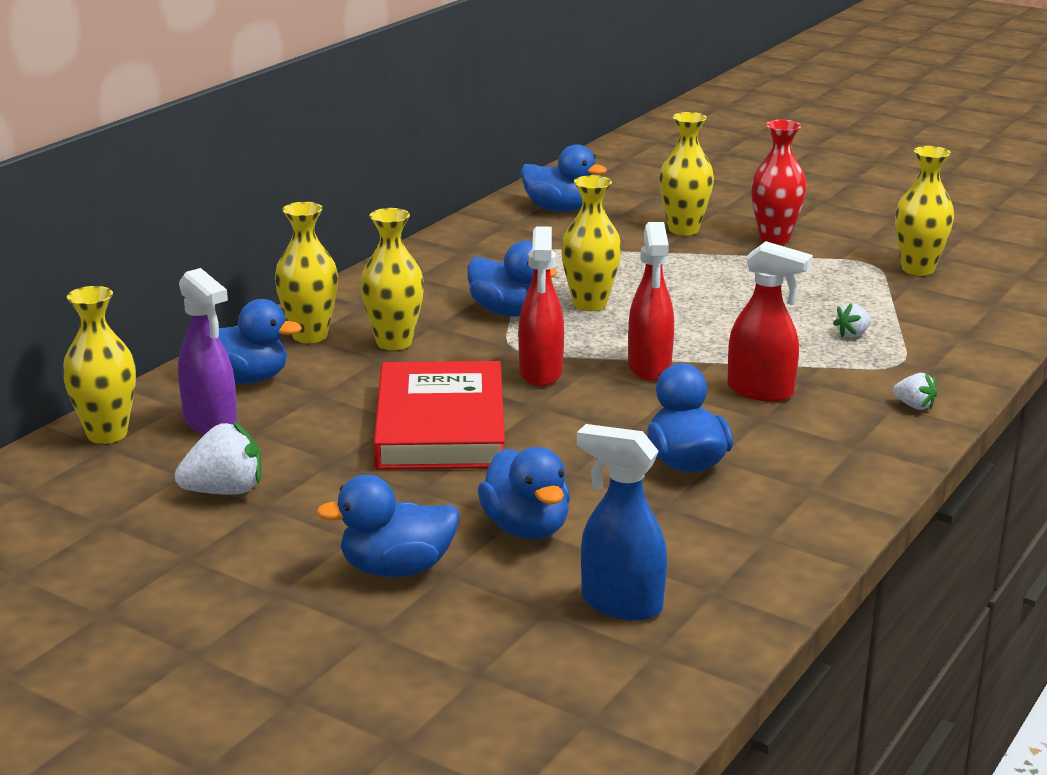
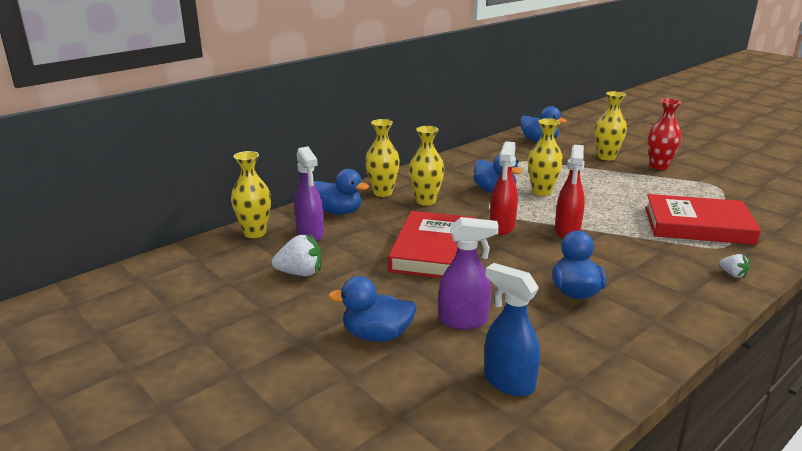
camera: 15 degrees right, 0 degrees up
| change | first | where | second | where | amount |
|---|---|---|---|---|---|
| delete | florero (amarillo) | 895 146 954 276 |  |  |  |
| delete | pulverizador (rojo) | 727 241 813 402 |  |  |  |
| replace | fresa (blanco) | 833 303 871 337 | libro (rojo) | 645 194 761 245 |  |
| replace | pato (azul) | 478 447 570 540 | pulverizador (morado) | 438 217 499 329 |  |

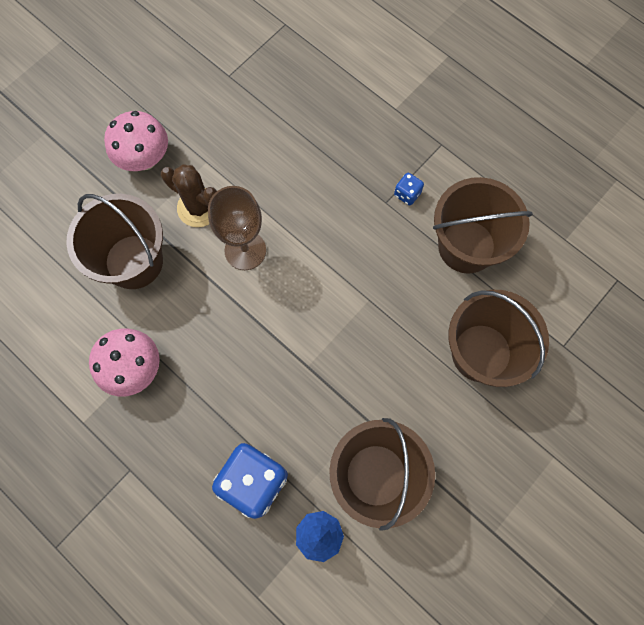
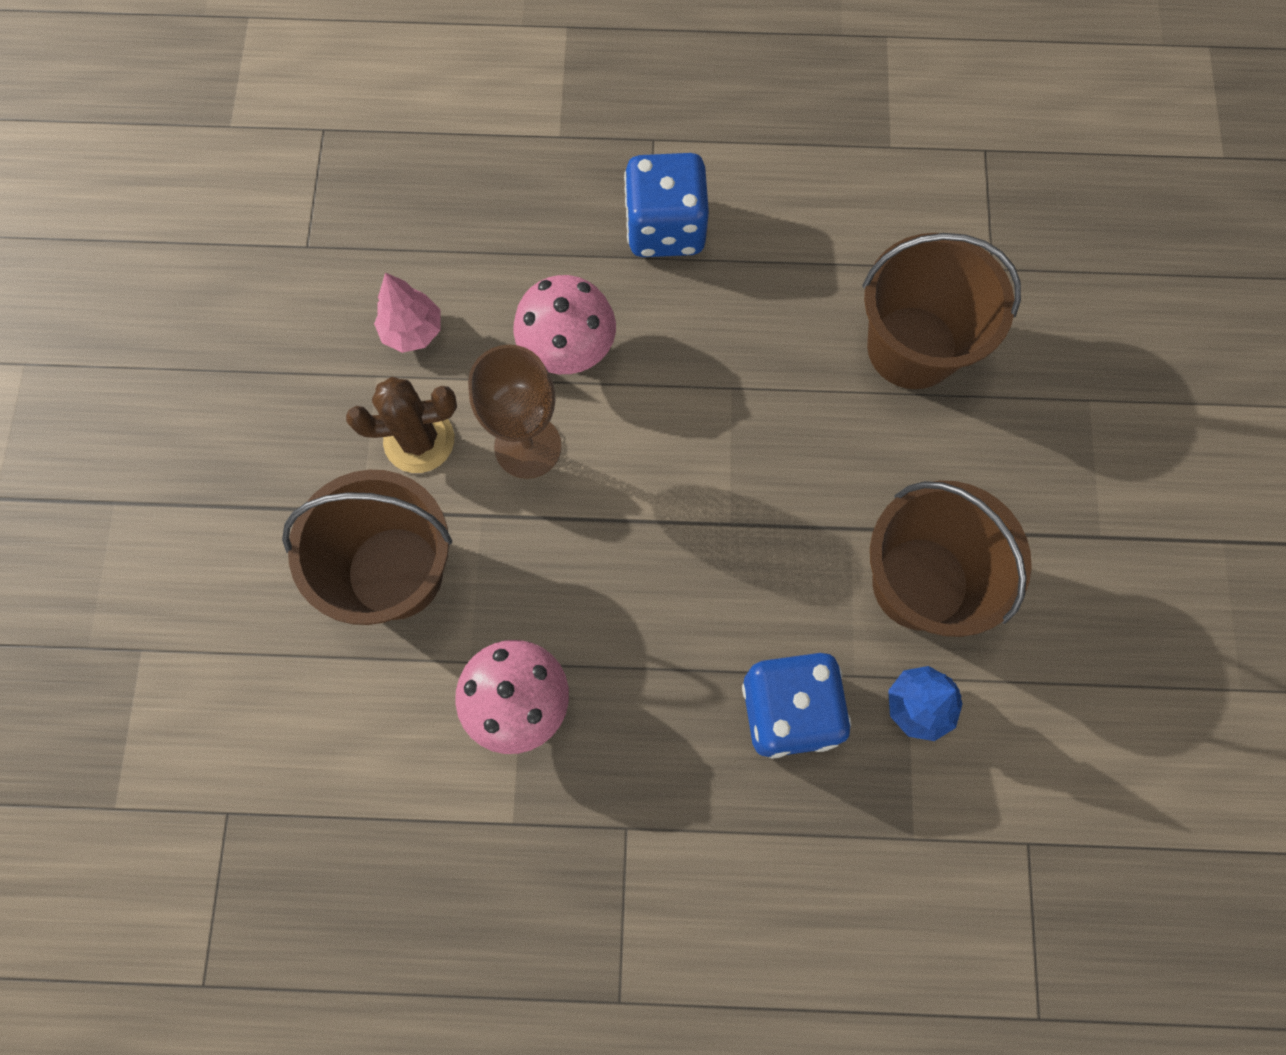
camera: 40 degrees left, 0 degrees up
| change | first | where | second | where | amount |
|---|---|---|---|---|---|
| move | seta (rosa) | 104 111 168 171 |  | 513 275 616 374 |  |
| resize | dado (azul) | 394 173 424 206 |  | 624 153 709 257 | x2.21 |
| delete | balde (marrón) | 433 177 533 274 |  |  |  |
| insert |  |  | árbol (rosa) | 374 272 441 353 |  |

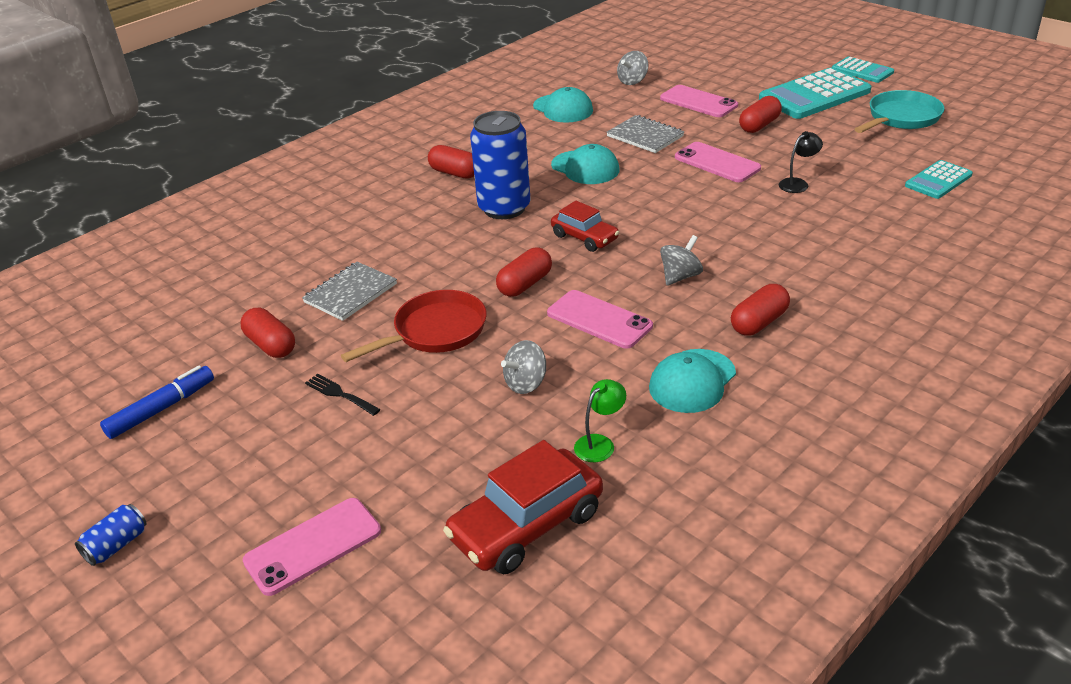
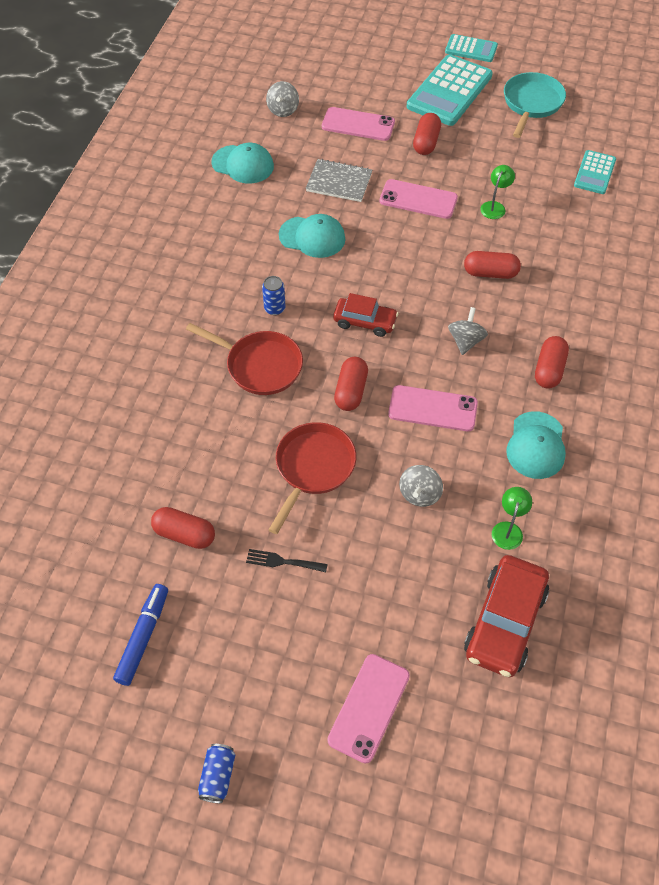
camera: 30 degrees left, 20 degrees up
| change | first | where | second | where | amount |
|---|---|---|---|---|---|
| resize | lata (azul) | 470 111 531 219 |  | 262 276 286 315 | x0.44 |
| recolor | lámpara (negro) | 779 131 823 193 | lámpara (verde) | 480 165 515 219 |  |
| move | cápsula (rojo) | 428 145 474 179 |  | 464 251 521 279 |  |
| delete | cuaderno (gris) | 302 262 397 321 |  |  |  |
| insert |  |  | sartén (rojo) | 186 323 303 395 |  |

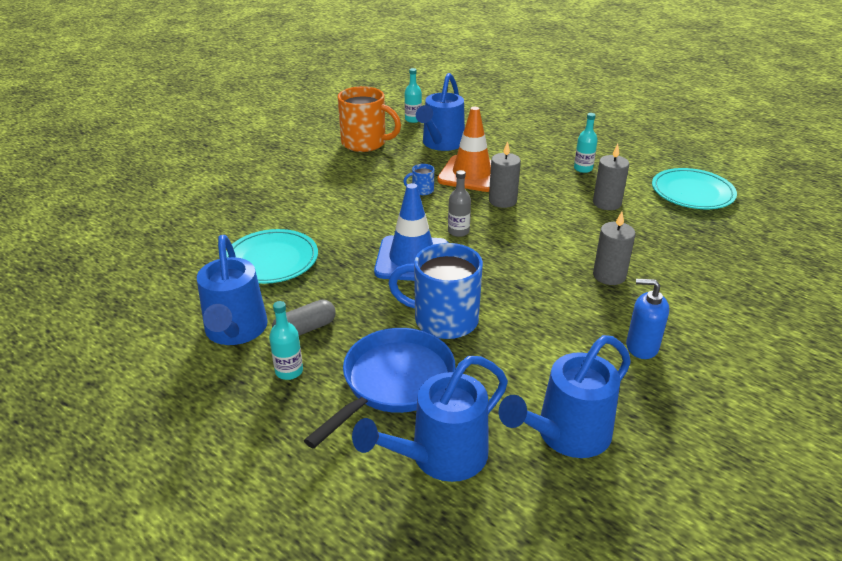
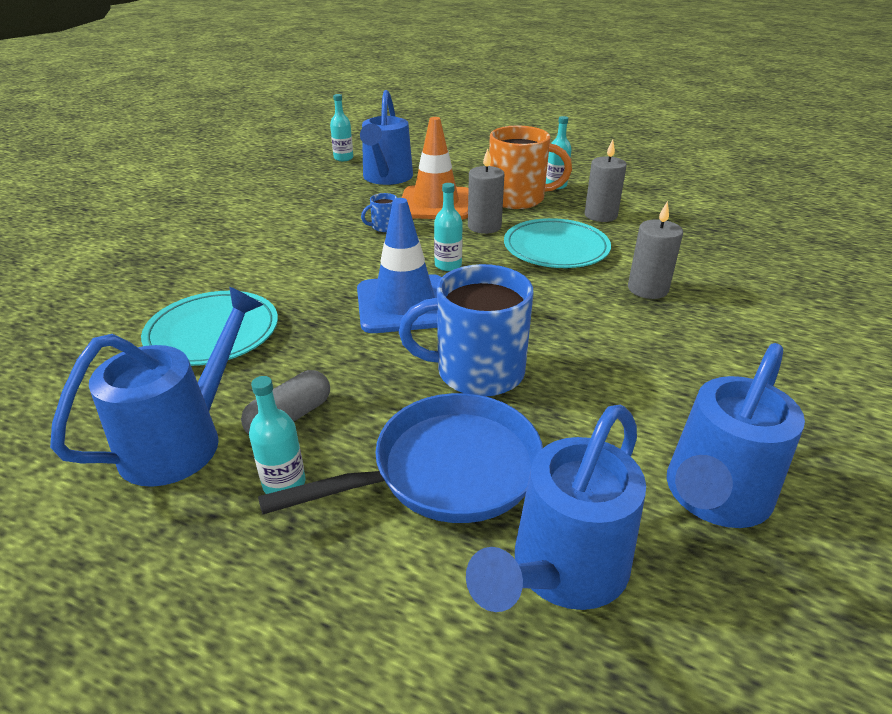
camera: 15 degrees left, 0 degrees up
| change | first | where | second | where | amount |
|---|---|---|---|---|---|
| move | taza (naranja) | 338 86 401 152 |  | 489 126 572 209 |  |
| move | plato (turquesa) | 652 168 737 209 |  | 504 218 611 268 |  |
| recolor | botella (gris) | 448 170 471 237 | botella (turquesa) | 434 183 463 271 |  |
| rotate | regadera (azul) | 197 235 268 345 |  | 50 287 263 487 | 120 degrees counterclockwise |
| delete | dispensador de jabón (azul) | 626 279 669 359 |  |  |  |
| rotate | sartén (azul) | 303 328 456 449 |  | 258 393 543 523 | 45 degrees clockwise |

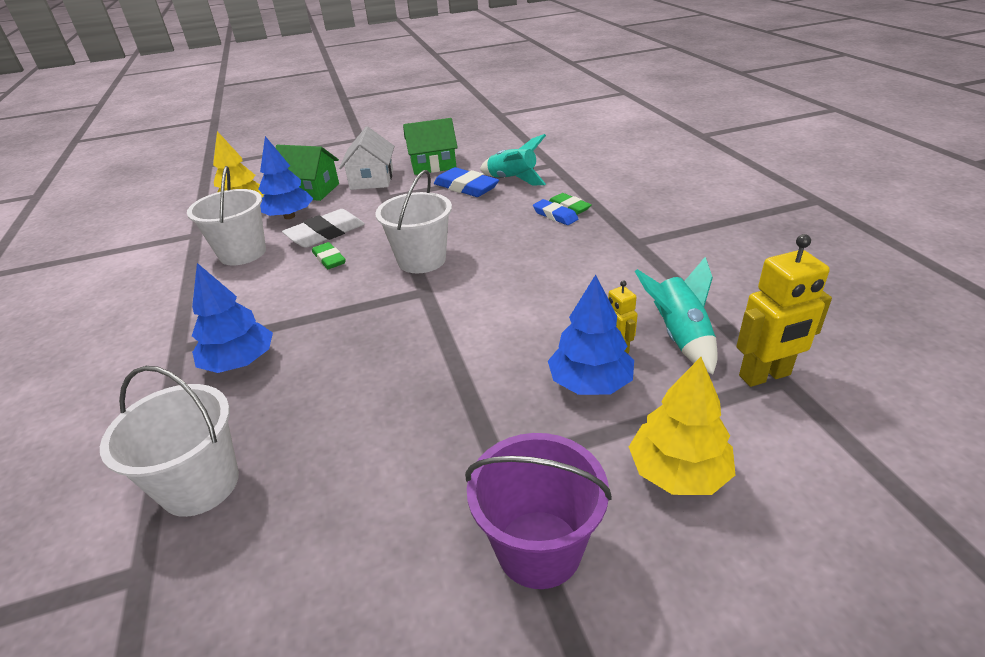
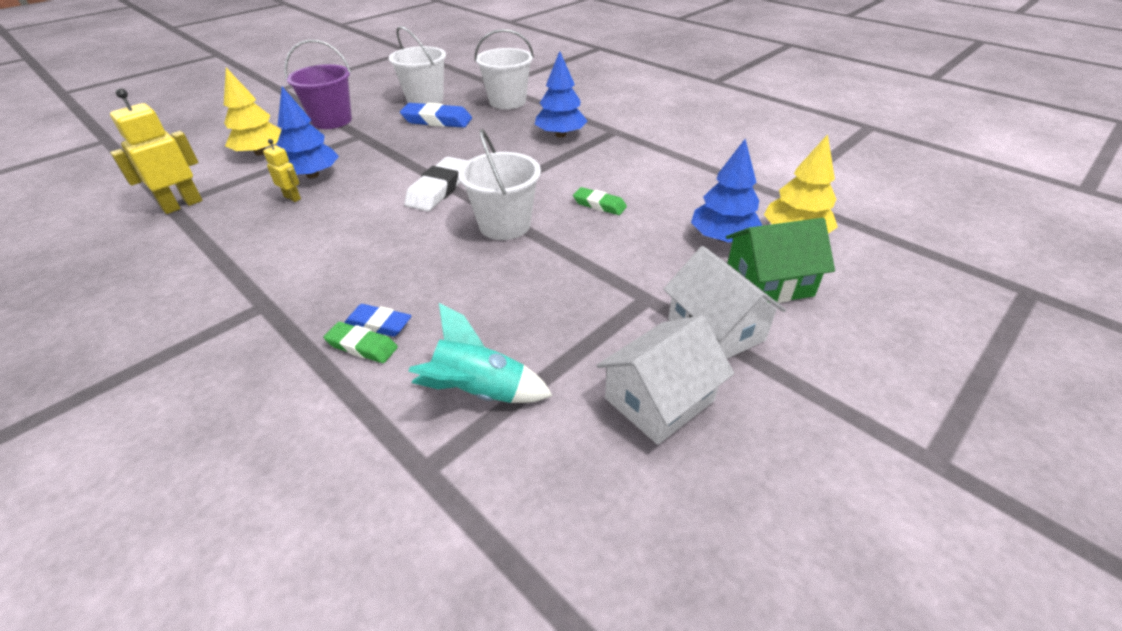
camera: 150 degrees right, 5 degrees up
| change | first | where | second | where | amount |
|---|---|---|---|---|---|
| recolor | casa (verde) | 403 118 458 175 | casa (blanco) | 597 315 734 445 |  |
| move | balde (blanco) | 187 166 266 265 |  | 389 26 446 104 |  |
| move | goma de borrar (azul) | 434 167 499 197 |  | 400 103 472 128 |  |
| move | goma de borrar (blanco) | 282 209 365 248 |  | 404 157 468 211 |  |
| delete | cohete (turquesa) | 635 257 718 374 |  |  |  |

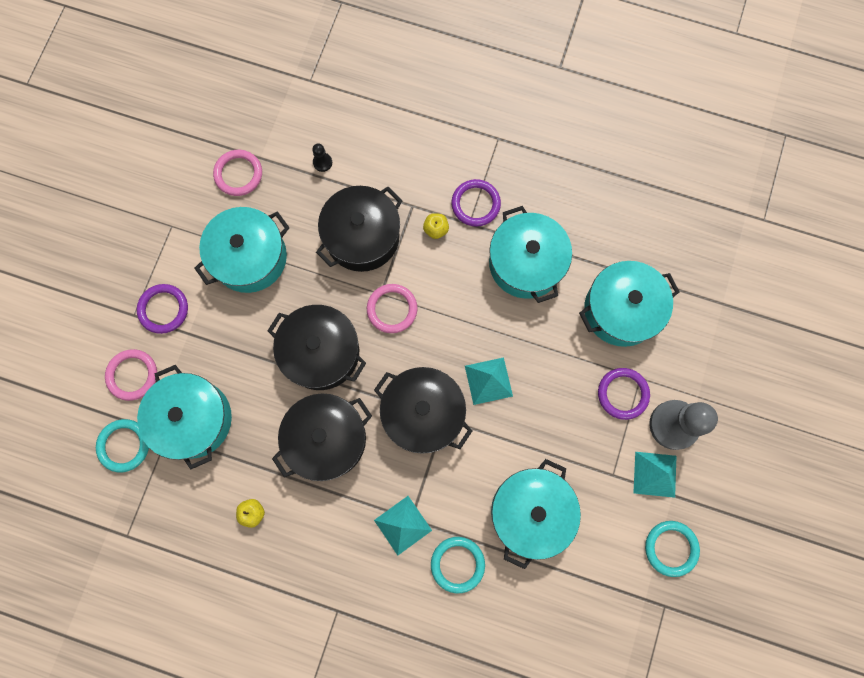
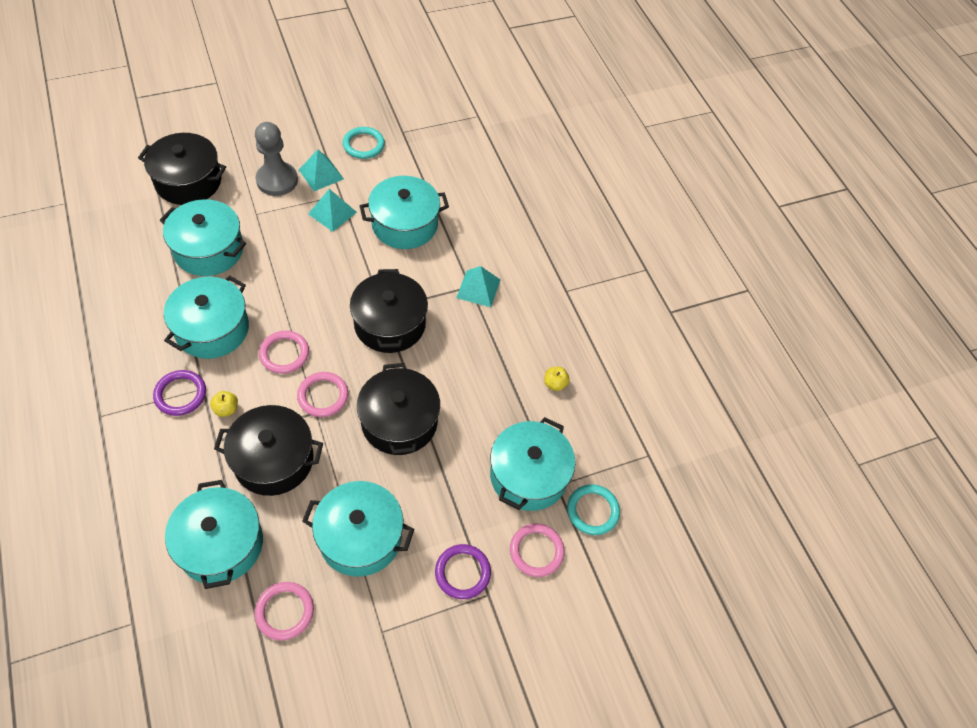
camera: 135 degrees left, 20 degrees down
| change | first | where | second | where | amount |
|---|---|---|---|---|---|
| replace | peón (negro) | 312 144 332 172 | olla (turquesa) | 165 480 263 589 |  |
| move | pirámide (turquesa) | 465 357 513 405 |  | 308 189 357 232 |  |
| delete | anillo (morado) | 598 368 650 420 |  |  |  |
| move | olla (negro) | 272 393 372 481 |  | 138 133 226 205 |  |
| delete | anillo (turquesa) | 431 537 485 593 |  |  |  |
| insert |  |  | anillo (rosa) | 259 331 309 374 |  |

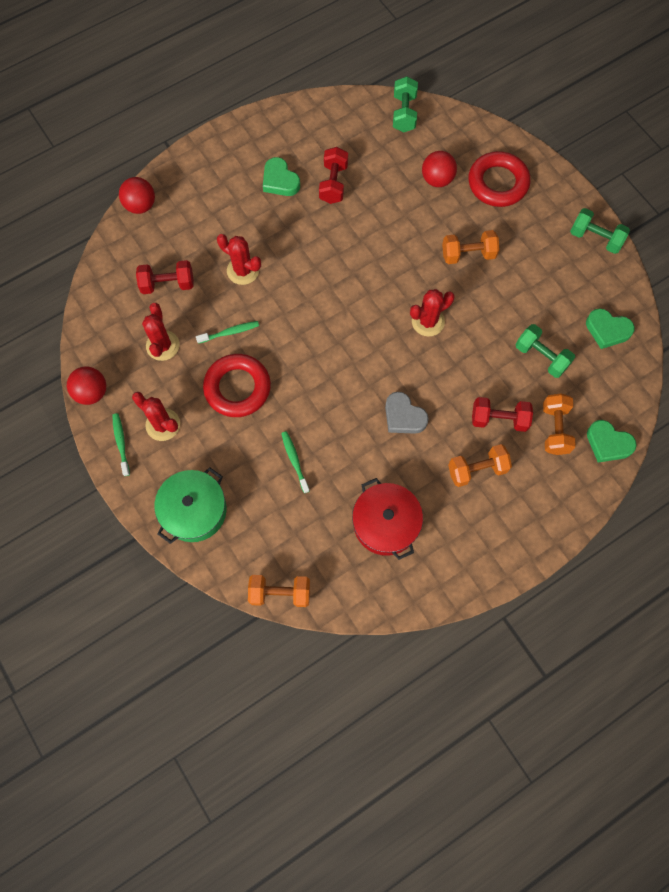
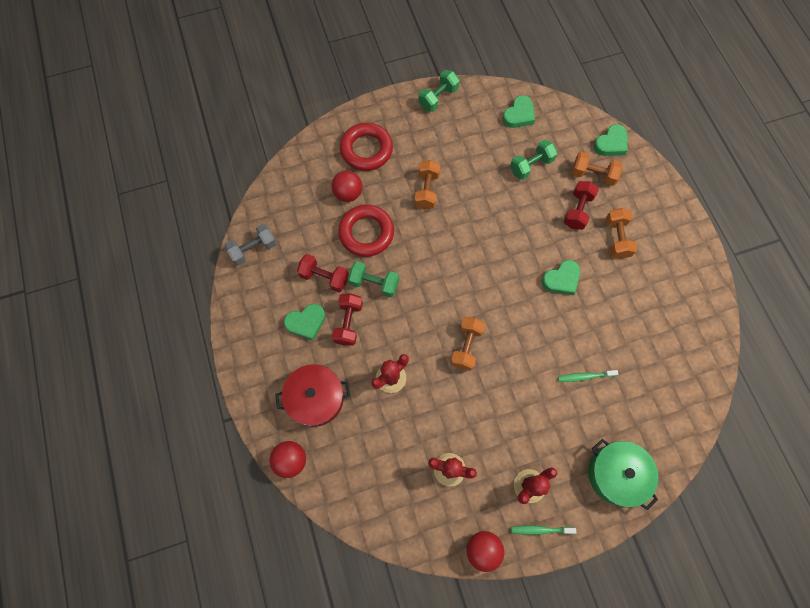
camera: 75 degrees left, 0 degrees up
| change | first | where | second | where | amount |
|---|---|---|---|---|---|
| move | mancuerna (verde) | 393 76 418 132 |  | 348 261 399 297 |  |
| move | mancuerna (rojo) | 136 260 194 294 |  | 332 293 363 346 |  |
| delete | cactus (rojo) | 410 289 455 337 |  |  |  |
| delete | cepillo de dientes (verde) | 196 321 259 344 |  |  |  |
| move | anillo (rojo) | 203 354 271 417 |  | 338 205 394 257 |  |
| recolor | corazón (gris) | 385 392 429 434 | corazón (verde) | 542 260 580 295 |  |
| move | olla (rojo) | 352 478 423 560 |  | 275 364 350 427 |  |
| move | mancuerna (naranja) | 248 575 310 607 |  | 450 317 485 371 |  |
| insert |  |  | mancuerna (gris) | 224 224 277 266 |  |

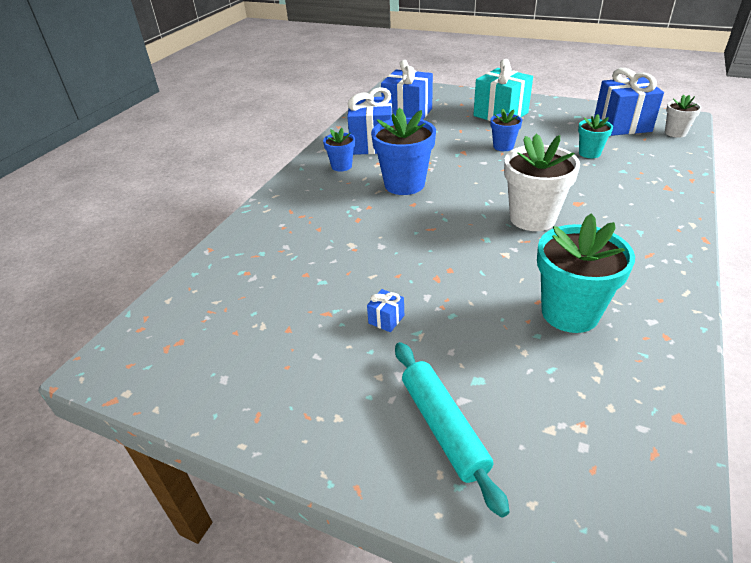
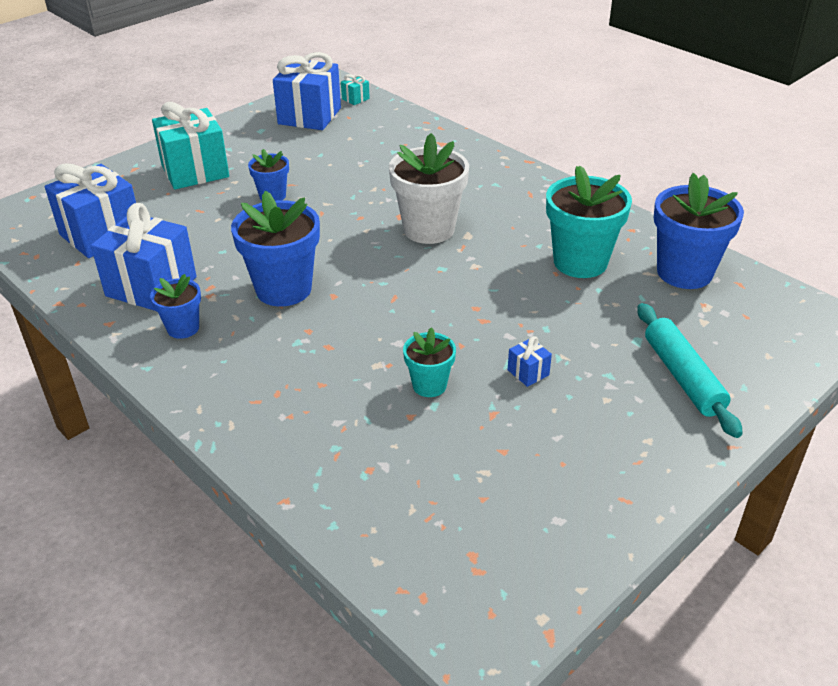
camera: 70 degrees left, 0 degrees up
| change | first | where | second | where | amount |
|---|---|---|---|---|---|
| replace | maceta (blanco) | 665 95 702 138 | regalo (turquesa) | 341 74 370 105 |  |
| move | maceta (turquesa) | 578 114 613 158 |  | 403 327 456 397 |  |
| rotate | rodillo (turquesa) | 395 342 509 518 |  | 637 303 743 438 | 75 degrees clockwise |
| insert |  |  | maceta (azul) | 654 173 744 289 |  |

